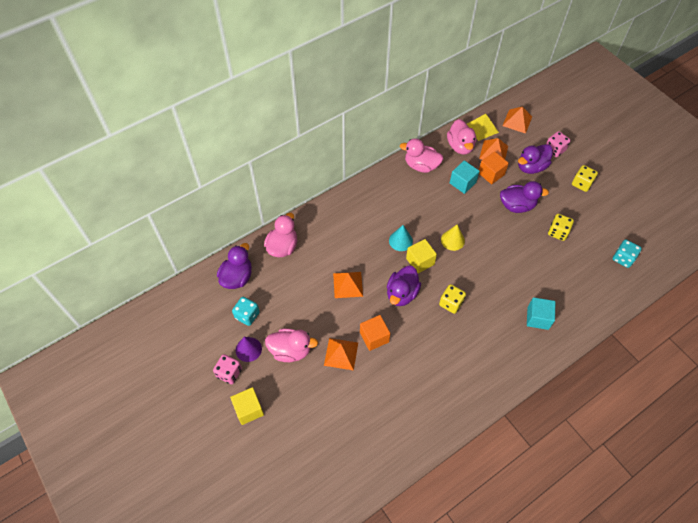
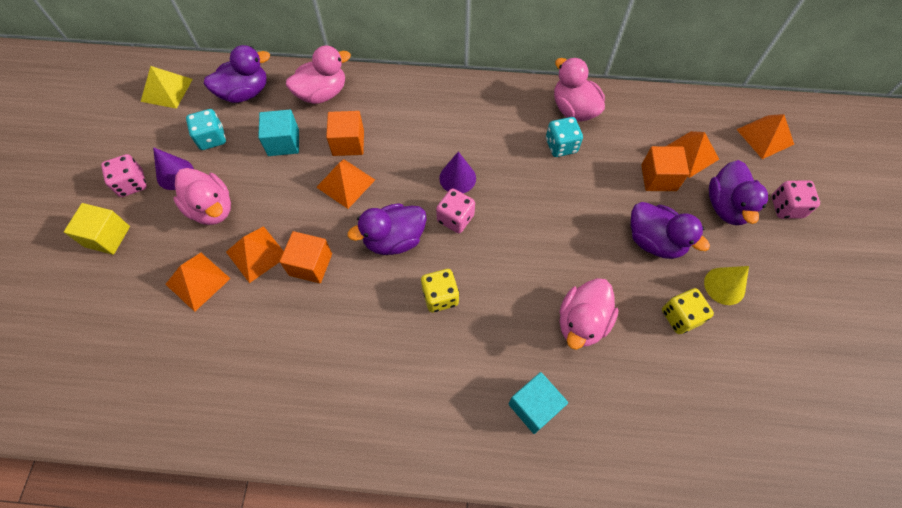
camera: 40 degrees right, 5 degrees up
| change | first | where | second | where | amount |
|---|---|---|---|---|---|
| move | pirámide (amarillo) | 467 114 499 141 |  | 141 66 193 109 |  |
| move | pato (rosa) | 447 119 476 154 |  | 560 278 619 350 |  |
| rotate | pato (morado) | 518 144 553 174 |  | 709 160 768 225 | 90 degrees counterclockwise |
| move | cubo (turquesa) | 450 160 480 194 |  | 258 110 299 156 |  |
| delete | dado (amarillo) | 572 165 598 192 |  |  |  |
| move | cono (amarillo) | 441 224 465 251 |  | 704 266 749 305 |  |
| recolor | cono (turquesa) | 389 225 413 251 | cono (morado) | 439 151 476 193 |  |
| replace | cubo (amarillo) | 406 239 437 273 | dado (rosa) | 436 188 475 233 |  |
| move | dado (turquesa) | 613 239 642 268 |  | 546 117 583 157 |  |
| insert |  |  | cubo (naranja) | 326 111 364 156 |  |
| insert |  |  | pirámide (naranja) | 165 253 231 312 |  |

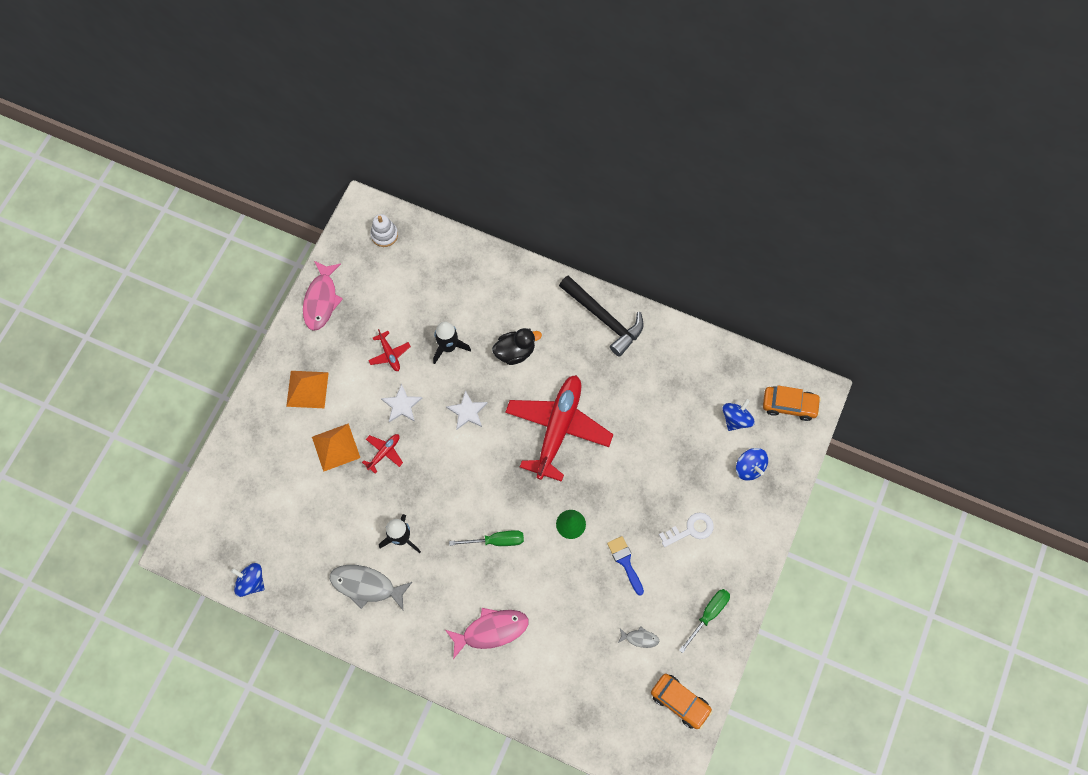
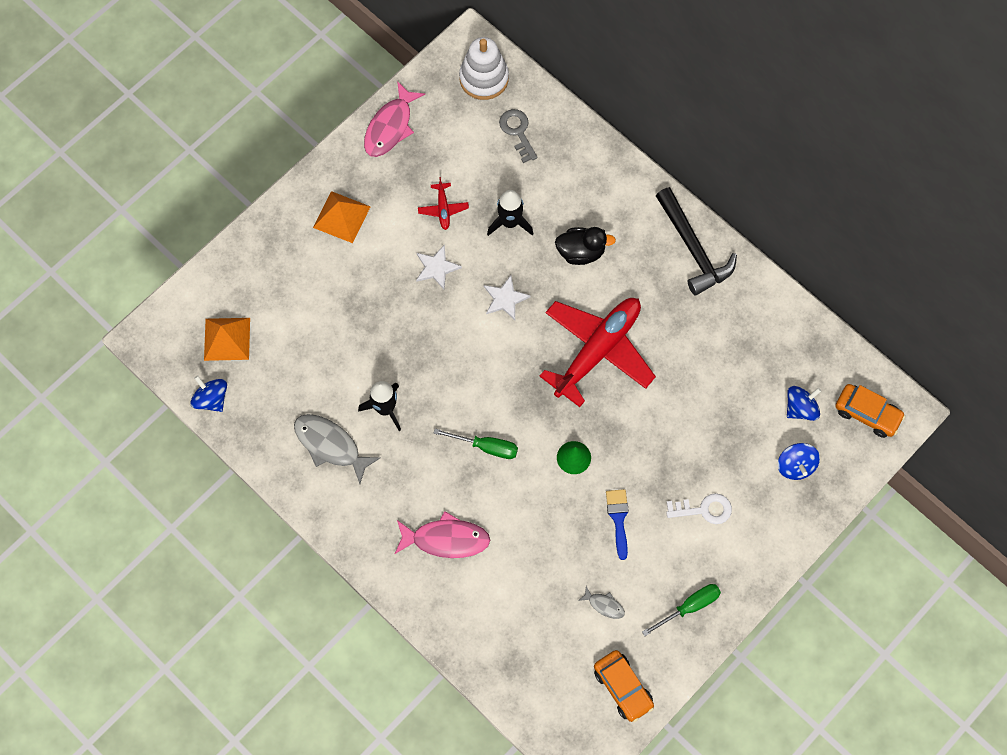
camera: 20 degrees right, 0 degrees up
| change | first | where | second | where | amount |
|---|---|---|---|---|---|
| resize | juguete apilable (blanco) | 370 214 398 247 |  | 459 37 509 100 | x1.57 |
| move | pirámide (naranja) | 312 424 360 472 |  | 204 318 250 361 |  |
| delete | avión (rojo) | 362 434 403 474 |  |  |  |
| insert |  |  | llave (gris) | 499 109 538 163 |  |

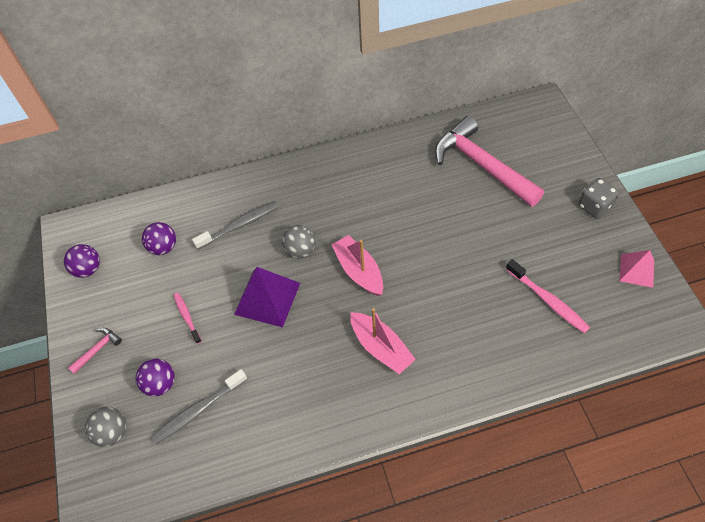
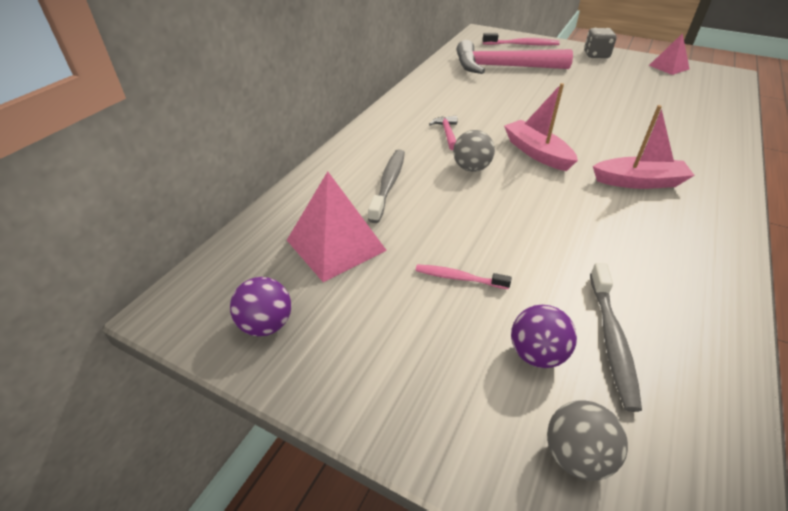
camera: 50 degrees left, 15 degrees down
| change | first | where | second | where | amount |
|---|---|---|---|---|---|
| replace | pelota (morado) | 142 222 176 255 | pirámide (rosa) | 287 171 387 282 |  |
| rotate | barco (rosa) | 332 235 383 296 |  | 504 83 578 171 | 45 degrees clockwise |
| move | cepillo de dientes (rosa) | 506 259 590 333 |  | 483 33 560 46 |  |
| delete | pirámide (morado) | 234 267 300 327 |  |  |  |
| move | martillo (rosa) | 68 328 122 374 |  | 429 116 458 150 |  |

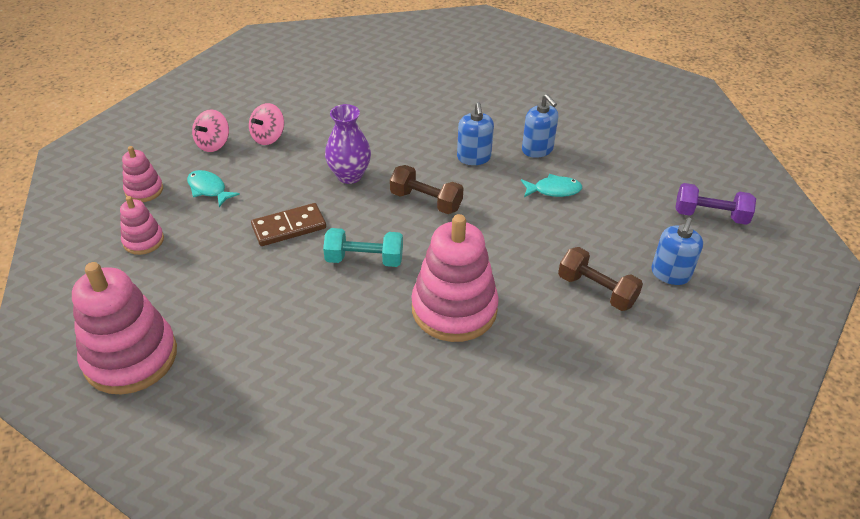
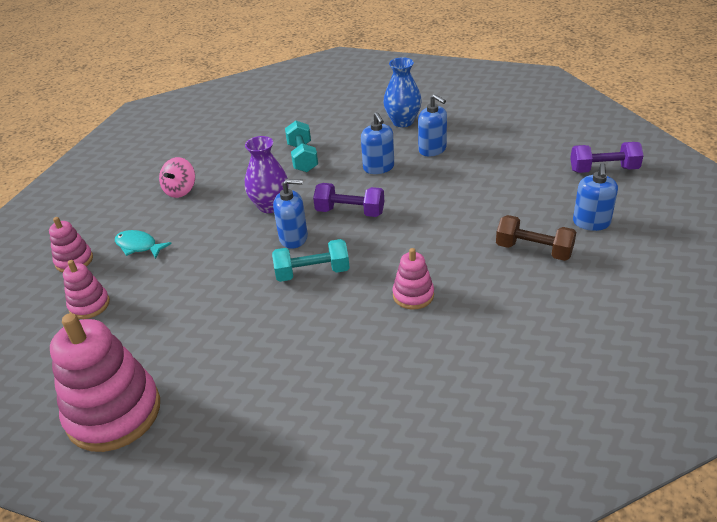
camera: 10 degrees left, 5 degrees down
| change | first | where | second | where | amount |
|---|---|---|---|---|---|
| delete | peonza (rosa) | 192 109 229 152 |  |  |  |
| recolor | mancuerna (marrón) | 390 165 463 214 | mancuerna (morado) | 313 183 384 217 |  |
| delete | pez (turquesa) | 521 174 582 197 |  |  |  |
| delete | ficha de dominó (marrón) | 251 203 326 246 |  |  |  |
| resize | juguete apilable (rosa) | 411 214 499 342 |  | 392 248 434 310 | x0.50 |
| insert |  |  | florero (azul) | 383 57 422 127 |  |
| insert |  |  | mancuerna (turquesa) | 285 121 318 172 |  |
| insert |  |  | dispensador de jabón (azul) | 273 179 308 249 |  |

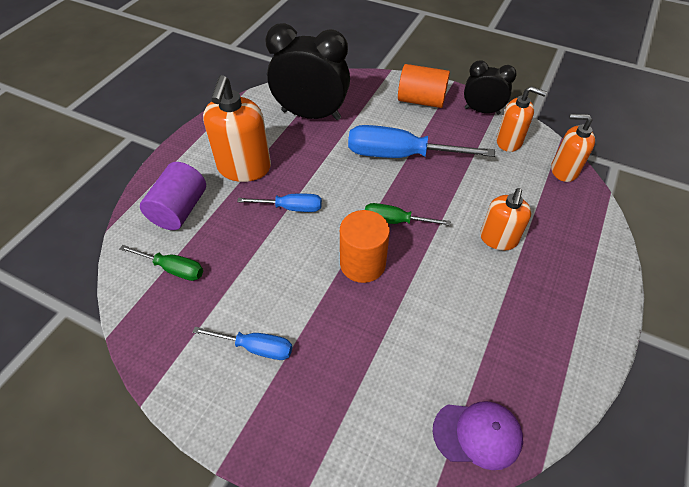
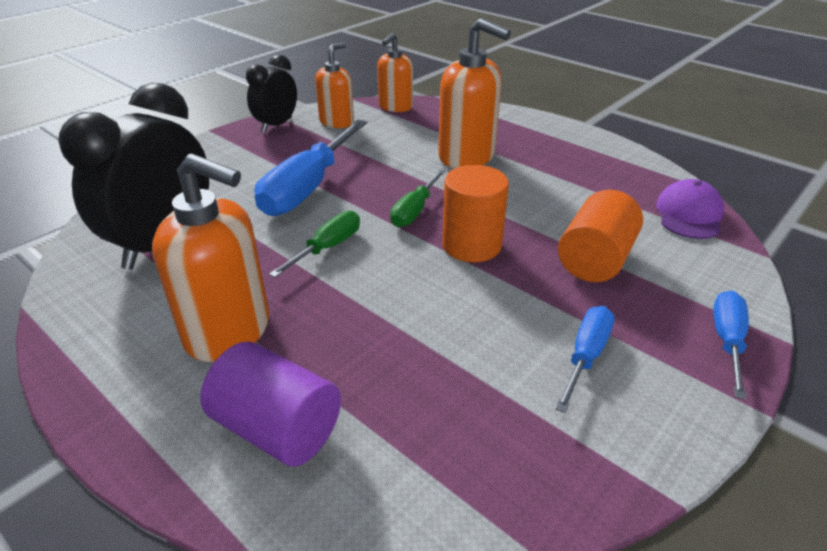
camera: 75 degrees left, 15 degrees down
| change | first | where | second | where | amount |
|---|---|---|---|---|---|
| move | cilindro (naranja) | 398 64 450 108 |  | 558 190 643 282 |  |
| resize | dispensador de jabón (naranja) | 480 188 532 251 |  | 438 18 511 168 | x1.59 |
| move | destornillador (azul) | 237 194 322 212 |  | 713 291 749 399 |  |
| move | destornillador (verde) | 120 245 203 281 |  | 269 211 360 278 |  |

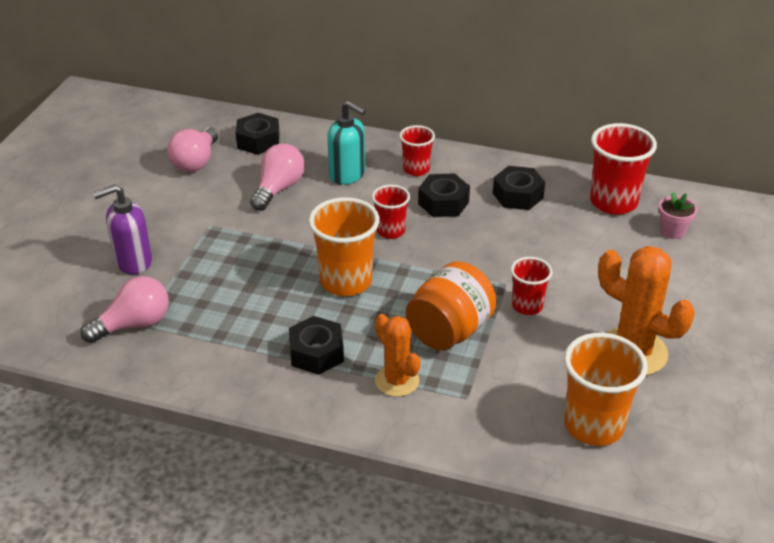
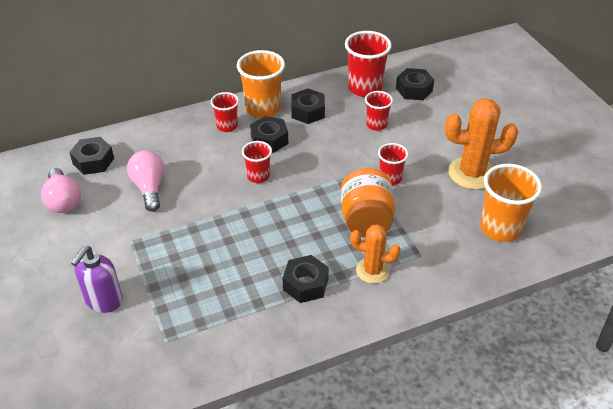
camera: 40 degrees left, 5 degrees up
| change | first | where | second | where | amount |
|---|---|---|---|---|---|
| delete | dispensador de jabón (turquesa) | 327 101 366 185 |  |  |  |
| replace | maceta (rosa) | 659 192 697 239 | tuerca (negro) | 396 68 434 100 |  |
| move | vaso (naranja) | 308 197 380 296 |  | 237 50 285 118 |  |
| delete | bombilla (rosa) | 81 276 169 343 |  |  |  |
| insert |  |  | vaso (rojo) | 365 91 393 131 |  |

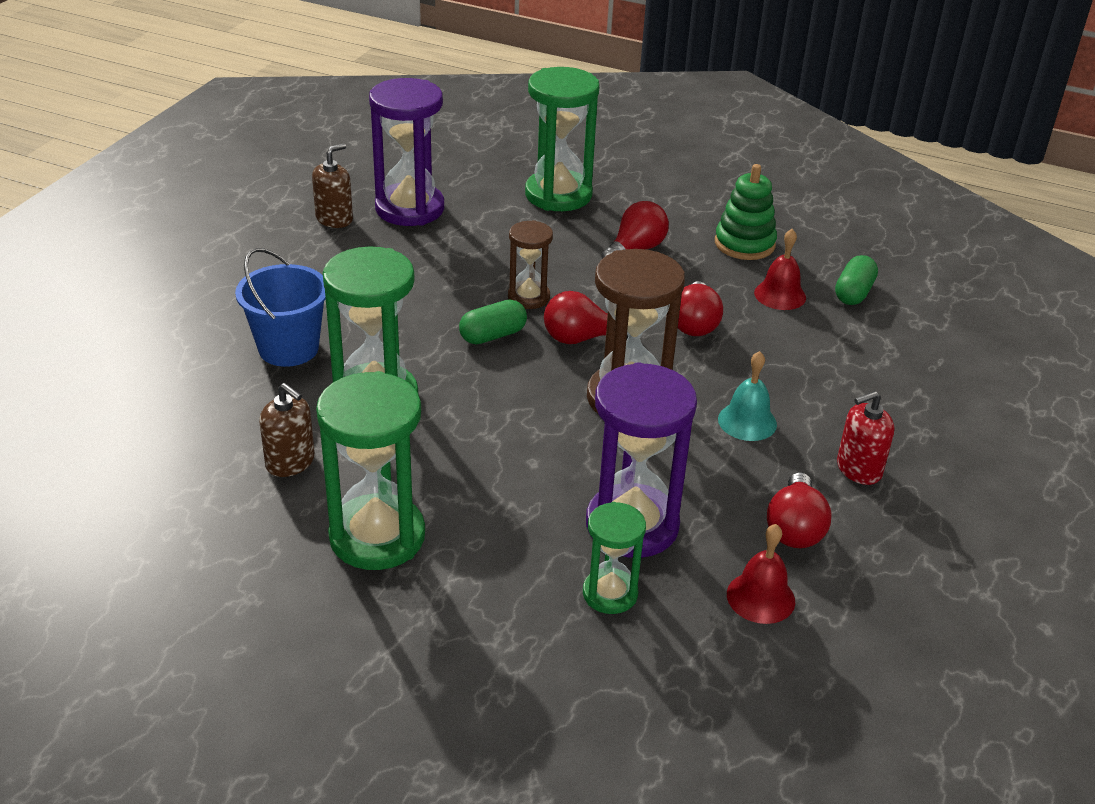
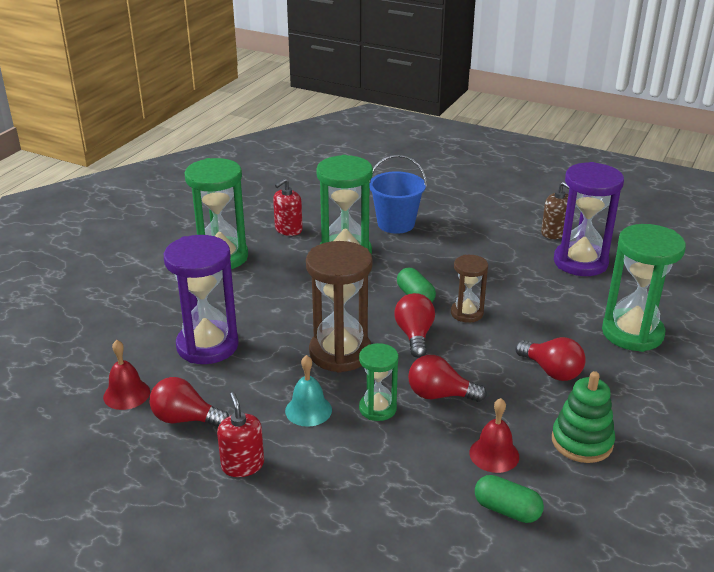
camera: 95 degrees right, 5 degrees down
| change | first | where | second | where | amount |
|---|---|---|---|---|---|
| recolor | dispensador de jabón (marrón) | 259 383 315 477 | dispensador de jabón (rojo) | 273 179 303 236 |  |
| move | reloj de arena (verde) | 583 502 646 614 |  | 359 343 398 421 |  |

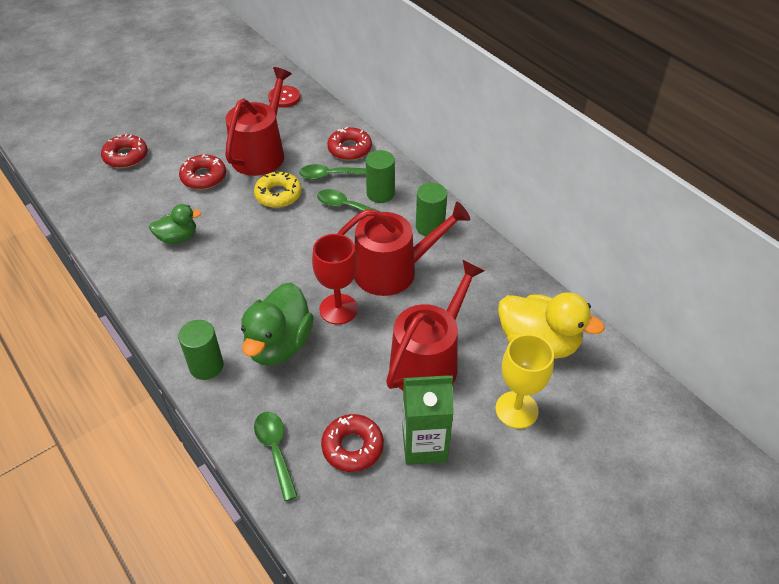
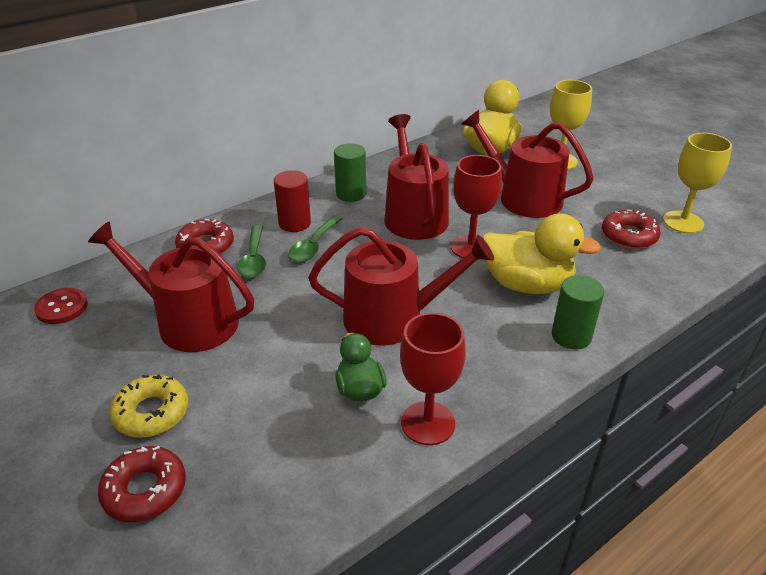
camera: 90 degrees left, 10 degrees down
| change | first | where | second | where | amount |
|---|---|---|---|---|---|
| recolor | cilindro (verde) | 366 150 395 203 | cilindro (rojo) | 274 170 311 232 |  |
| delete | rosquilla (rojo) | 179 155 226 189 |  |  |  |
| move | rosquilla (amarillo) | 254 172 302 208 |  | 110 374 188 438 |  |
| recolor | pato (verde) | 241 283 314 366 | pato (amarillo) | 482 213 601 294 |  |
| delete | cartón de leche (verde) | 402 375 454 465 |  |  |  |
| delete | cuchara (verde) | 254 412 298 501 |  |  |  |
| insert |  |  | copa (amarillo) | 663 133 732 234 |  |
| insert |  |  | regadera (rojo) | 309 227 494 346 |  |
| insert |  |  | copa (rojo) | 400 313 466 445 |  |

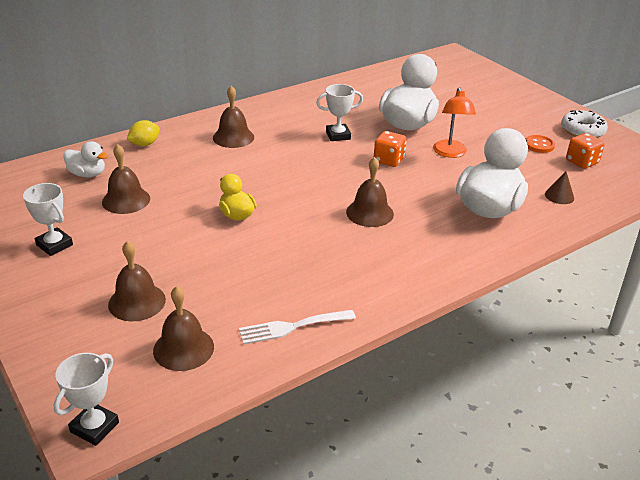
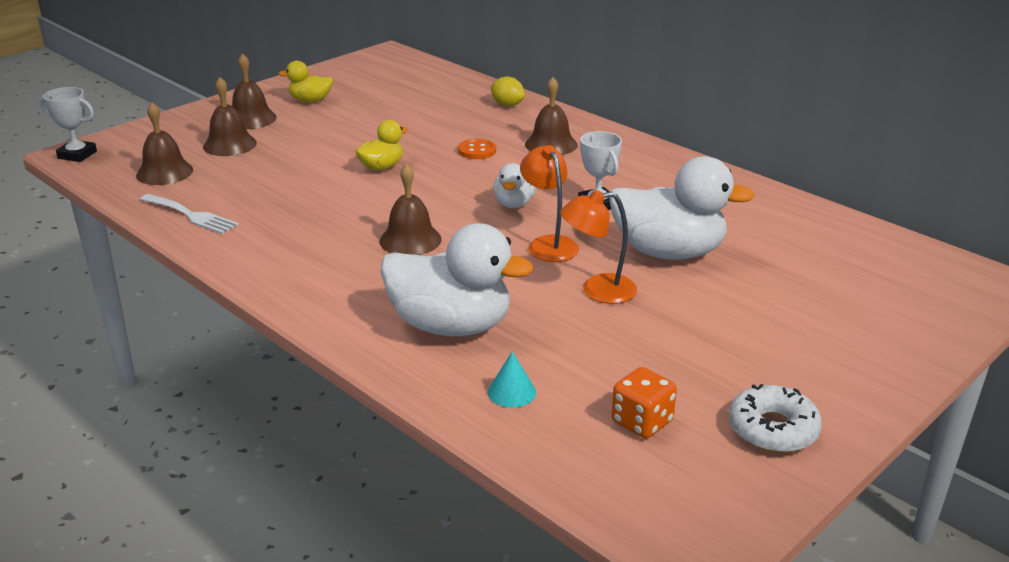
camera: 80 degrees right, 5 degrees down
| change | first | where | second | where | amount |
|---|---|---|---|---|---|
| replace | dado (naranja) | 374 131 406 167 | lámpara (naranja) | 520 145 579 262 |  |
| move | botón (naranja) | 526 135 555 153 |  | 458 139 496 159 |  |
| move | pato (blanco) | 63 141 108 177 |  | 493 163 536 208 |  |
| move | campana (marrón) | 102 144 150 214 |  | 232 53 277 129 |  |
| recolor | cono (marrón) | 545 172 574 204 | cono (turquesa) | 488 352 536 408 |  |
| replace | trofeo (blanco) | 23 183 73 256 | pato (amarillo) | 278 61 333 102 |  |
| rotate | tenedor (blanco) | 239 310 356 344 |  | 140 194 239 234 | 150 degrees clockwise |

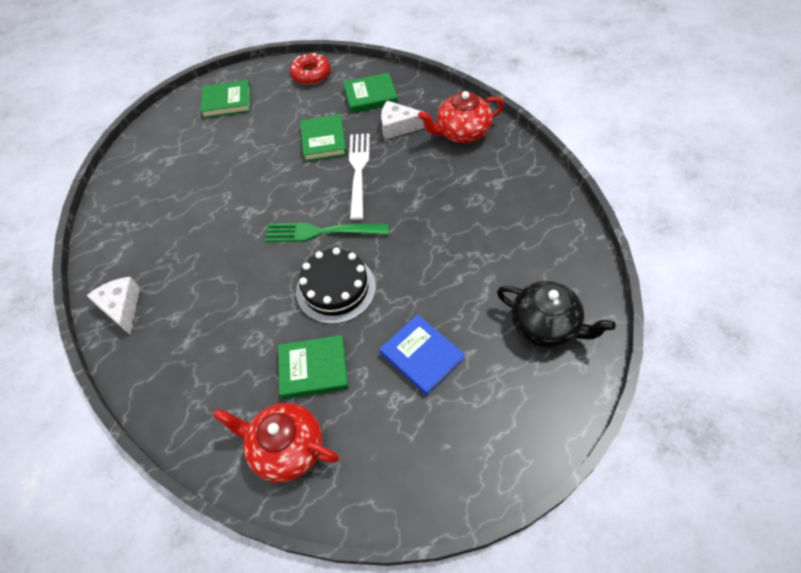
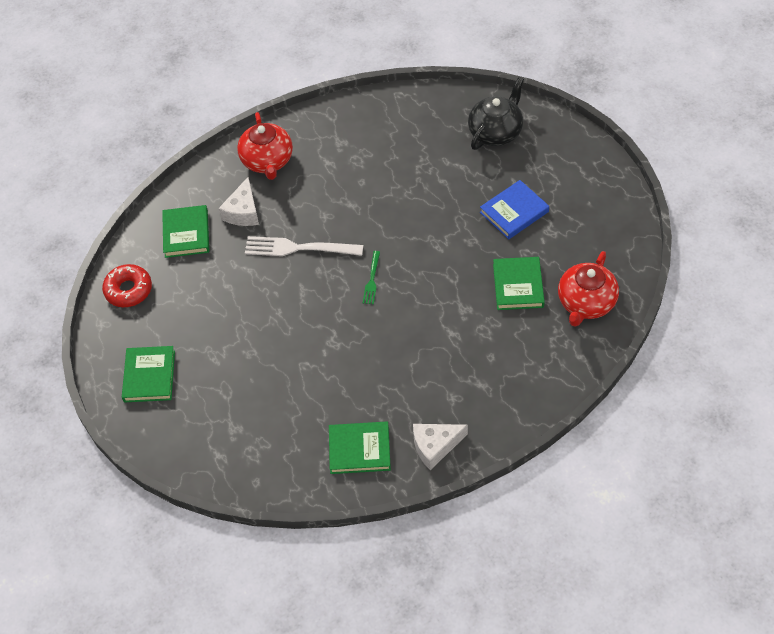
camera: 85 degrees left, 0 degrees up
| change | first | where | second | where | amount |
|---|---|---|---|---|---|
| move | libro (verde) | 300 114 347 161 |  | 329 422 391 474 |  |
| resize | tenedor (verde) | 265 223 389 242 |  | 363 251 380 304 | x0.52 |
| delete | tarta (negro) | 296 248 376 324 |  |  |  |

